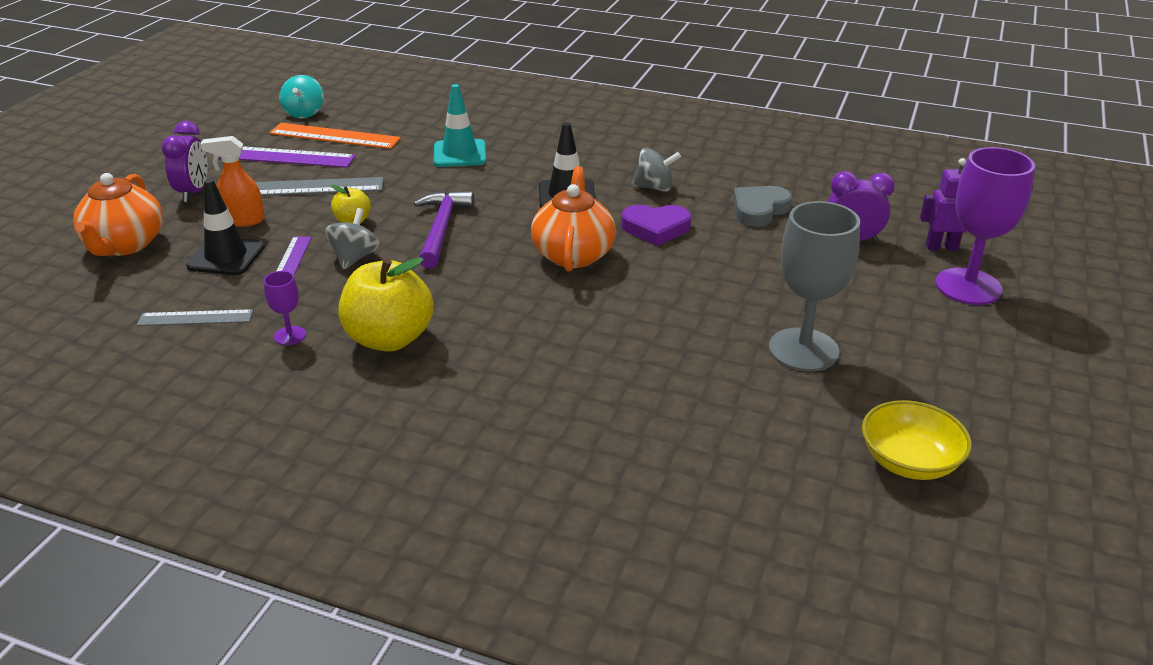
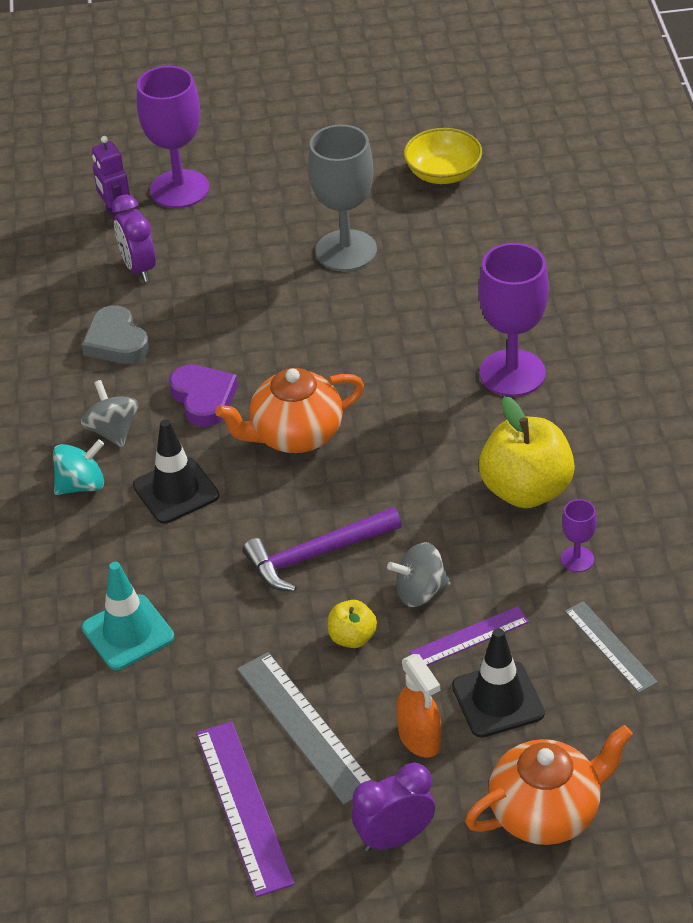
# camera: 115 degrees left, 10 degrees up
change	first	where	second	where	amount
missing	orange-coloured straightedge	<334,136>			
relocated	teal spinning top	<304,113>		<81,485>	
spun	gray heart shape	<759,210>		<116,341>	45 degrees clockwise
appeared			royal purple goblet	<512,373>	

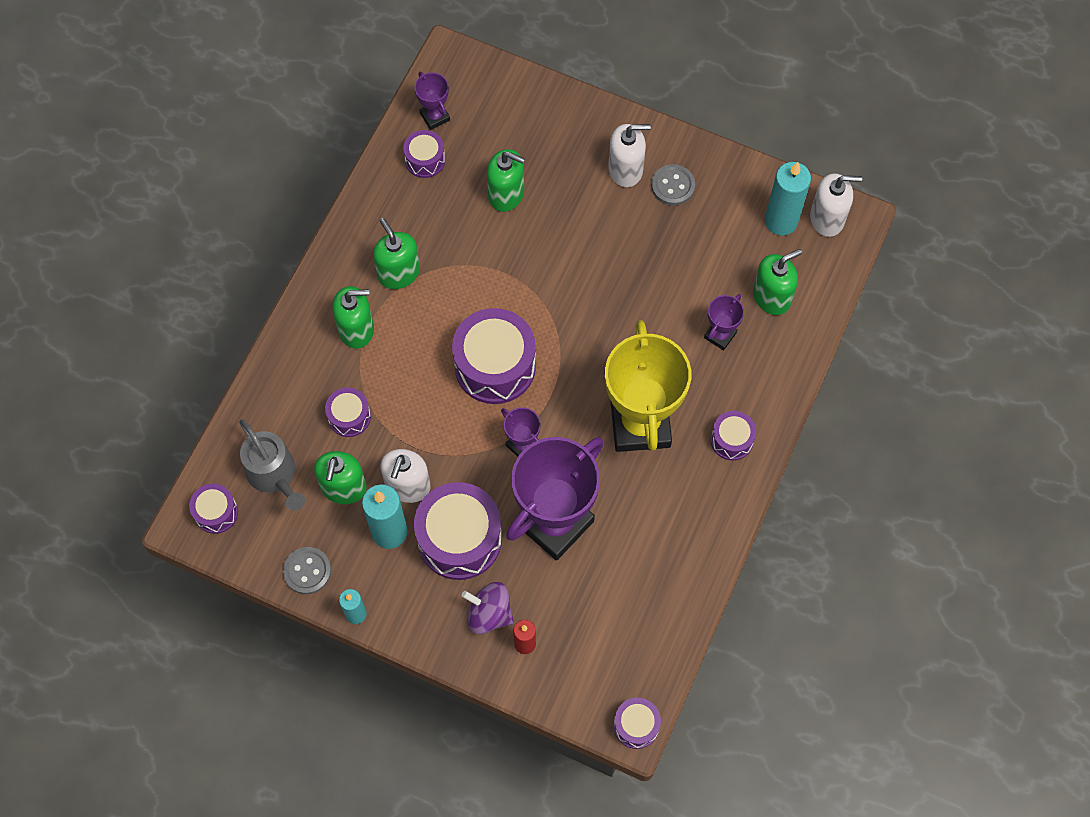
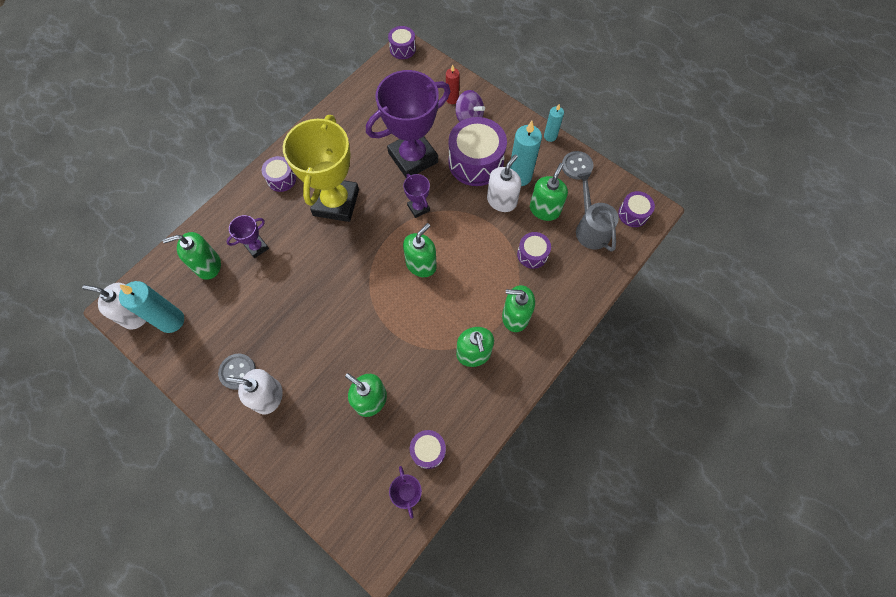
# camera: 165 degrees left, 0 degrees up
change	first	where	second	where	amount
exchanged	royal purple drum	<495,366>	emerald soap dispenser	<421,264>	

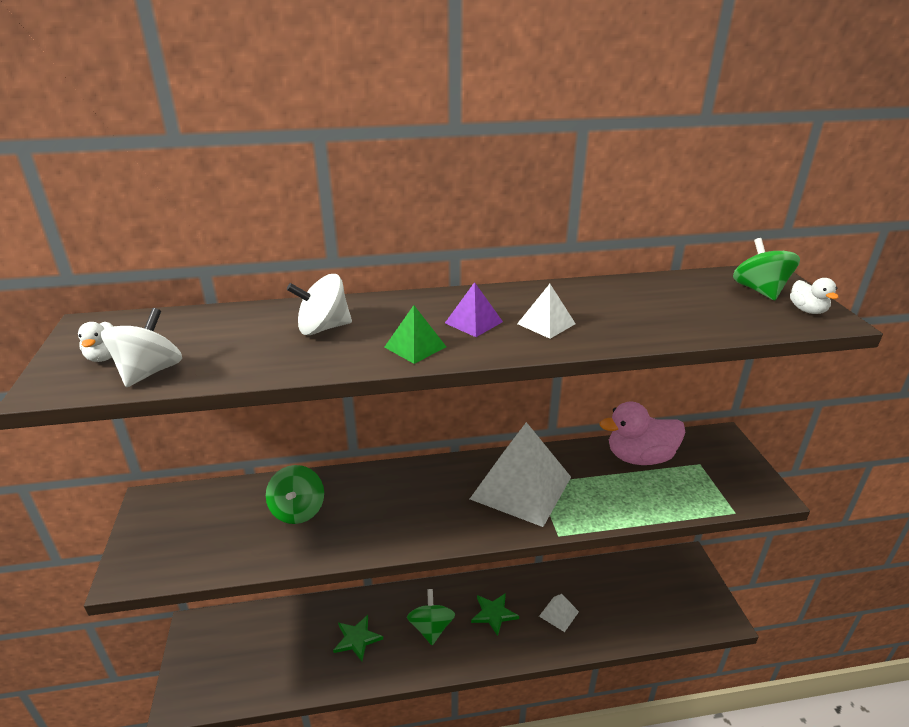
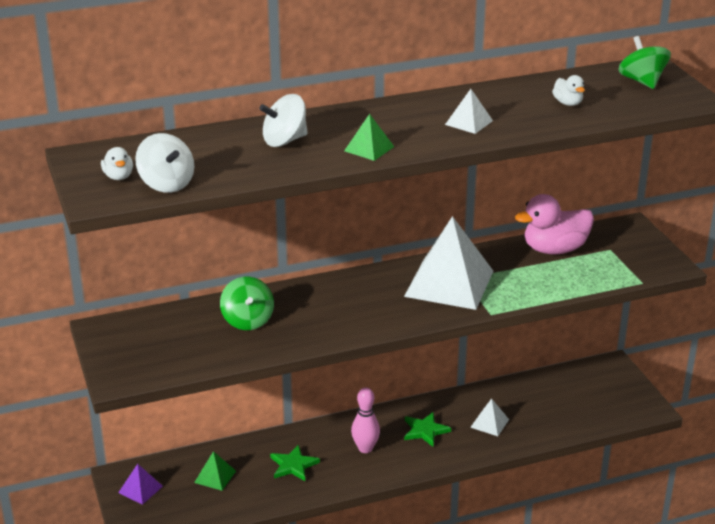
# camera: 10 degrees left, 0 degrees up
change	first	where	second	where	amount
spun	snow-white spinning top	<150,372>		<166,184>	135 degrees clockwise
exchanged	emerald spinning top	<431,628>	pink bowling pin	<365,448>	
relocated	royal purple pyramid shape	<473,322>		<140,489>	
relocated	snow-white toy duck	<807,310>		<568,103>	
appeared			emerald pyramid shape	<215,476>	

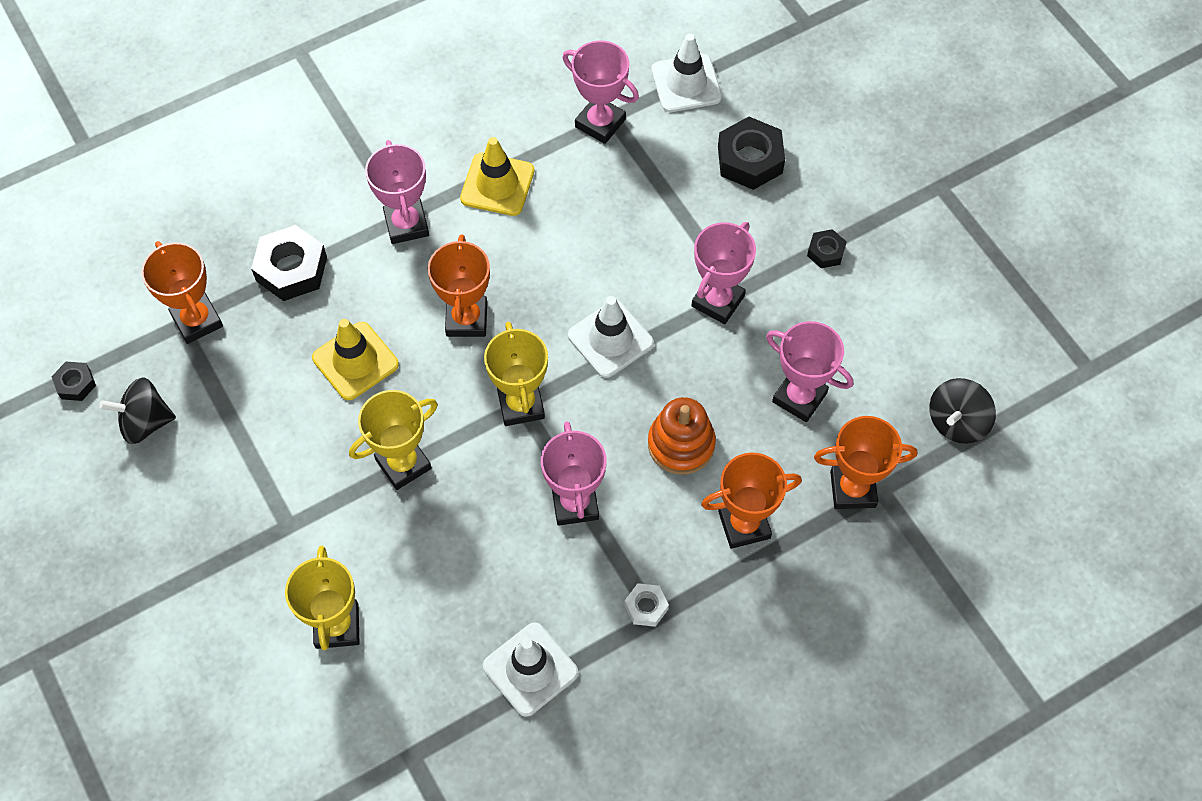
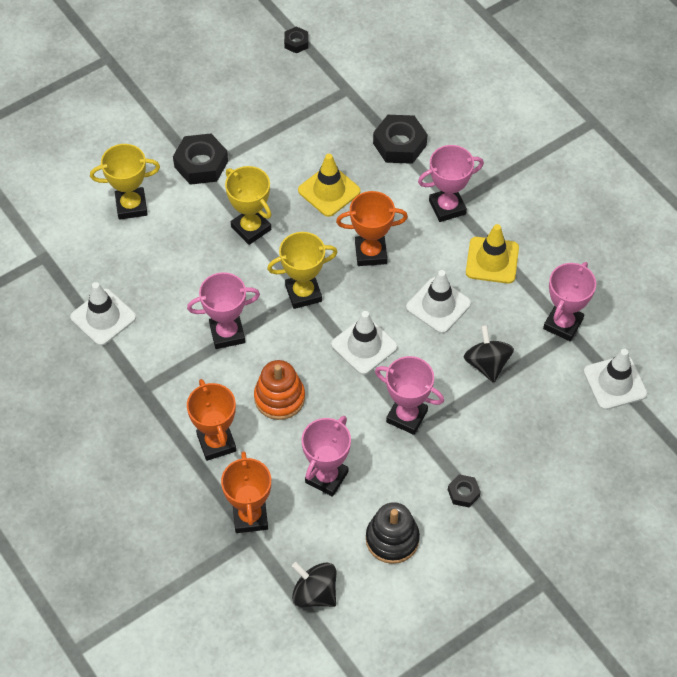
# camera: 85 degrees right, 5 degrees down
change	first	where	second	where	amount
relocated	jet-black spinning top	<145,422>		<487,364>	
missing	orange-coloured trophy	<197,320>			
missing	snow-white hexagon nut	<646,607>			
relocated	jet-black hexagon nut	<750,160>		<201,164>	
appeared			jet-black stacking rings	<392,539>	
appeared			snow-white safety cone	<438,305>	

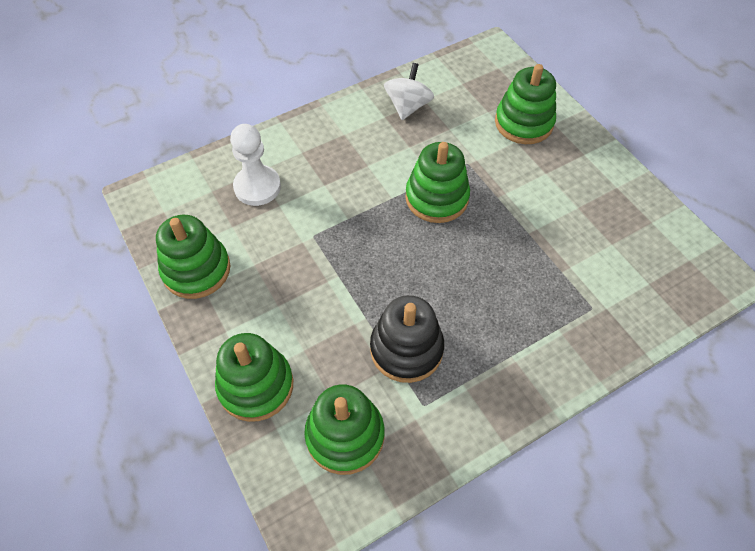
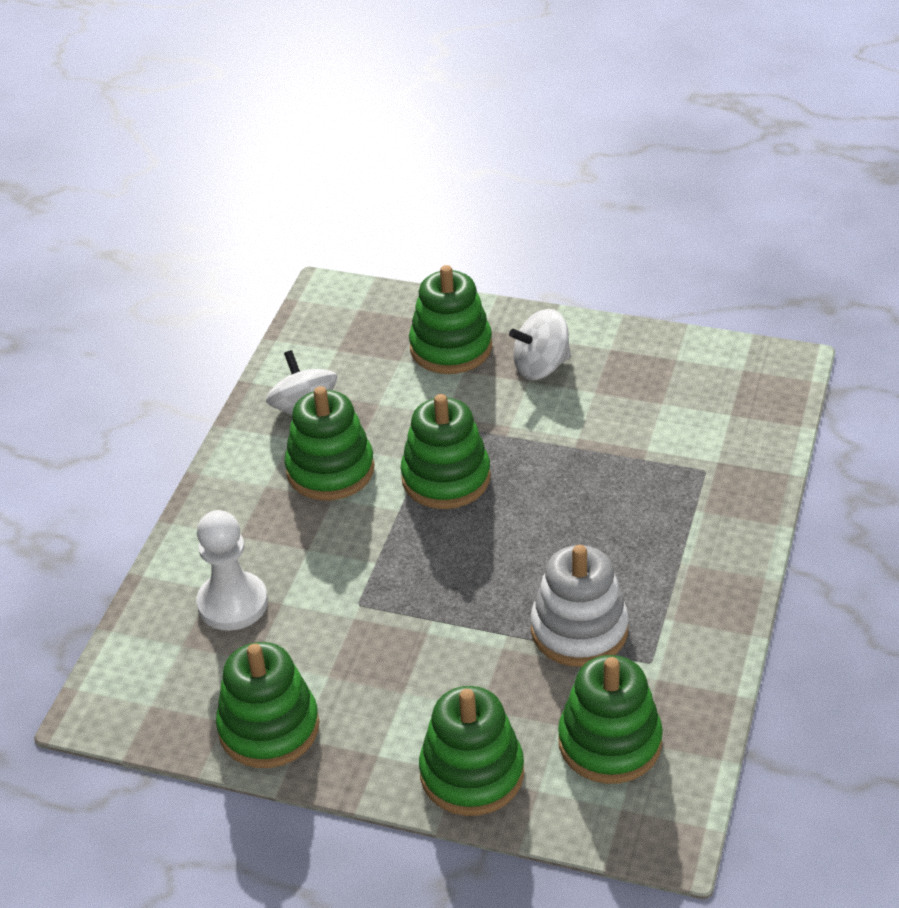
# camera: 40 degrees left, 15 degrees down
change	first	where	second	where	amount
colour	jet-black stacking rings	<406,349>	snow-white stacking rings	<579,630>	
appeared			emerald stacking rings	<330,470>	
appeared			snow-white spinning top	<541,366>	

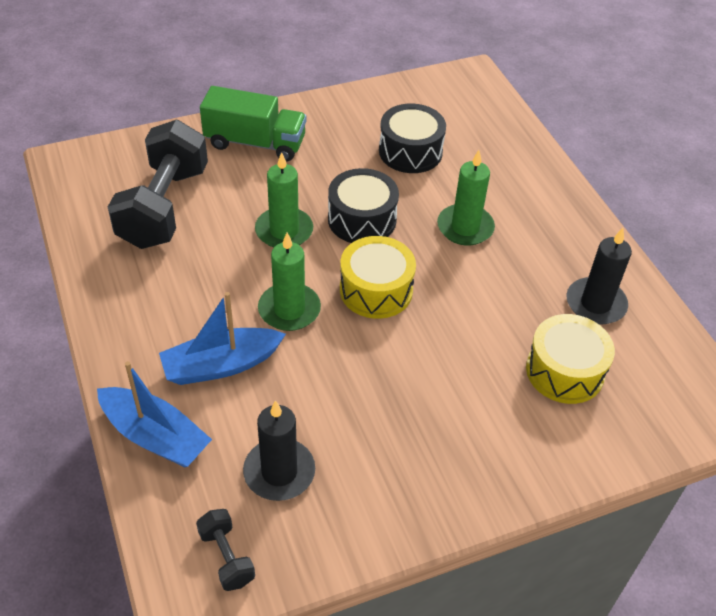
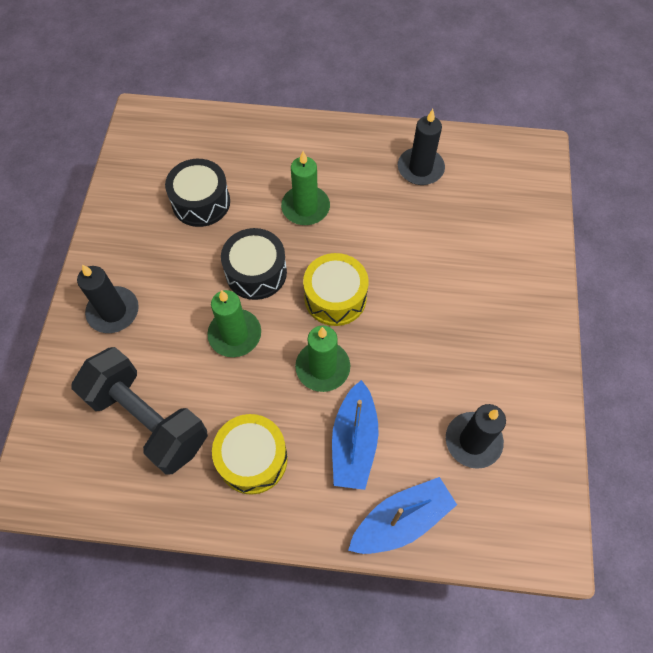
# camera: 60 degrees left, 15 degrees up
change	first	where	second	where	amount
missing	jet-black free weight	<227,557>			
exchanged	emerald truck	<255,143>	jet-black wax candle	<113,311>	
relocated	yellow drum	<564,371>		<252,459>	

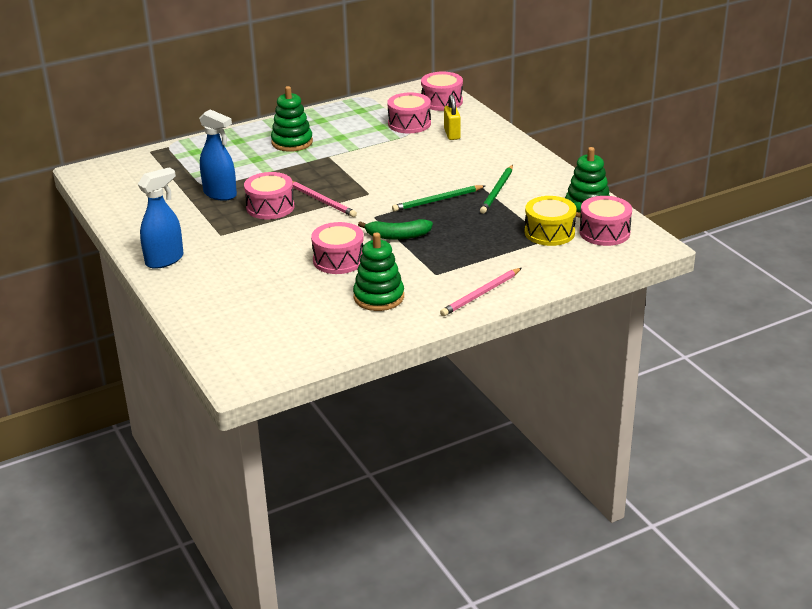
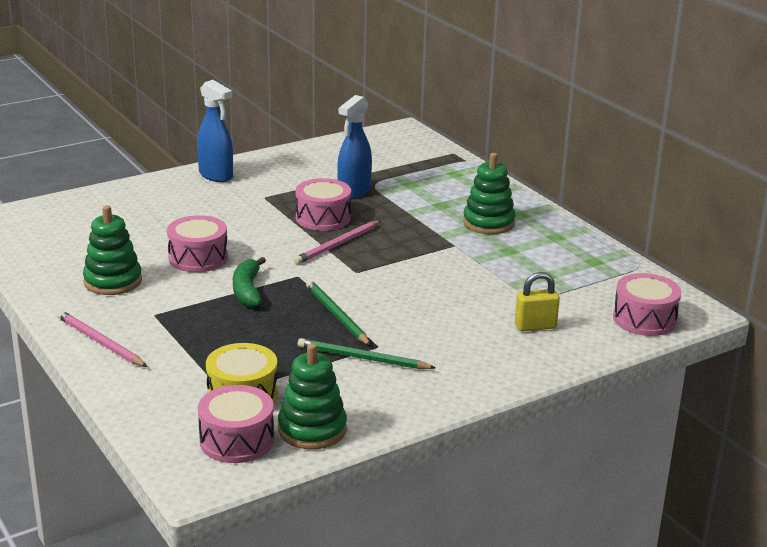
# camera: 85 degrees right, 5 degrees down
change	first	where	second	where	amount
missing	pink drum	<409,123>			

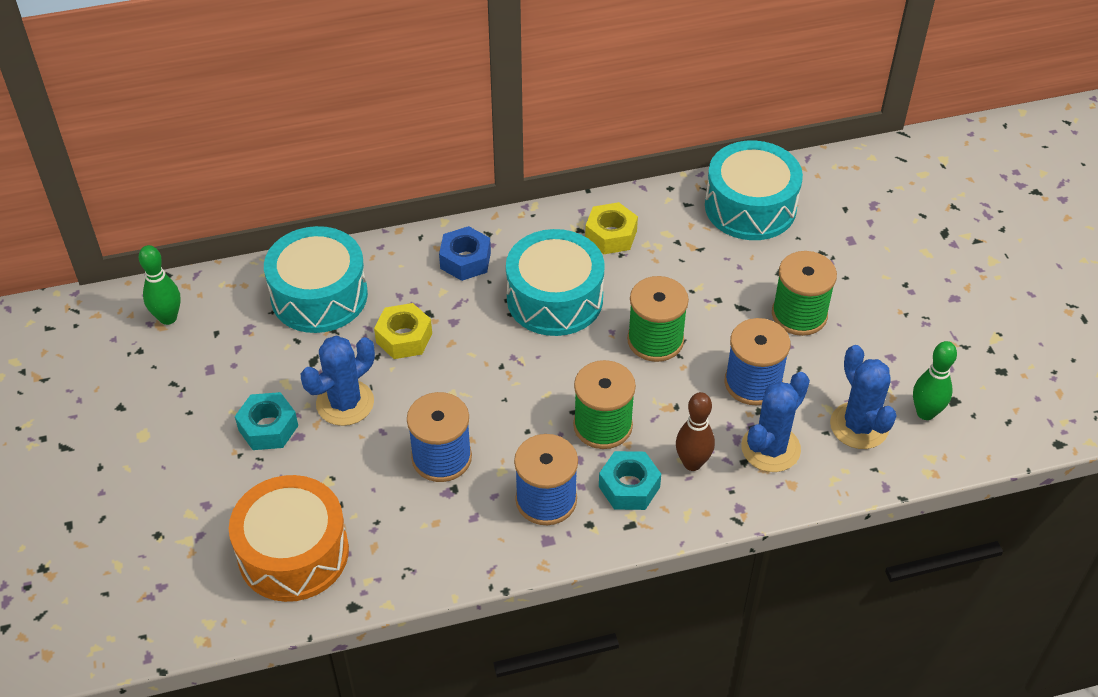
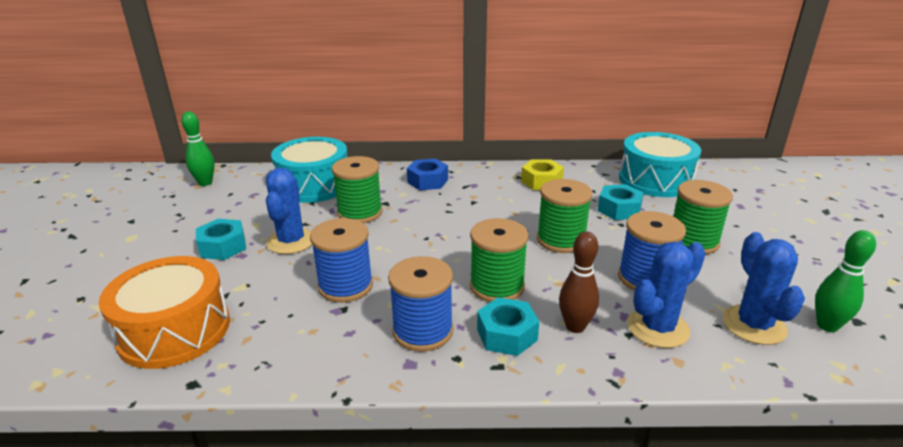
# camera: 15 degrees right, 20 degrees down
change	first	where	second	where	amount
spun	cobalt saguaro cactus	<345,403>		<291,241>	60 degrees counterclockwise
exchanged	yellow hexagon nut	<404,338>	emerald reel of thread	<360,213>	
missing	teal drum	<555,298>			
appeared			teal hexagon nut	<619,209>	

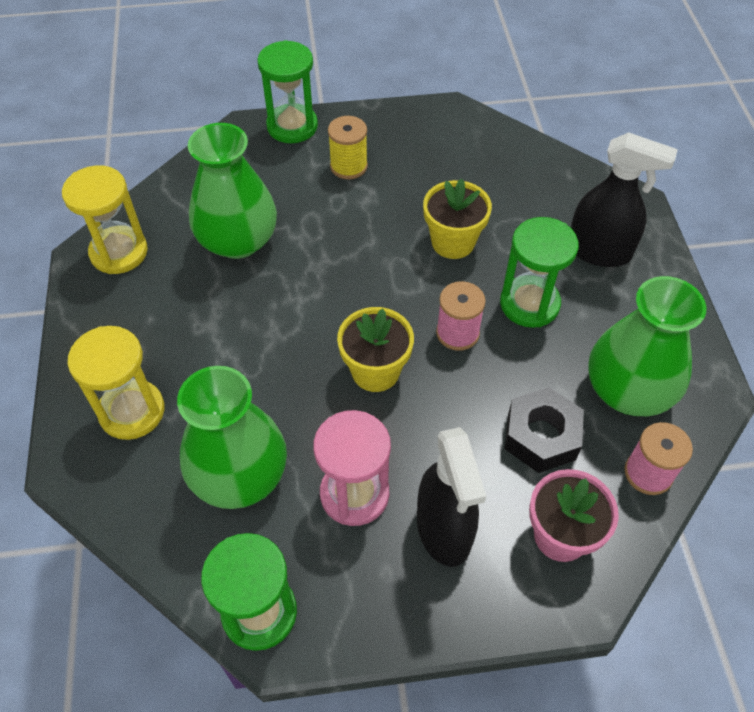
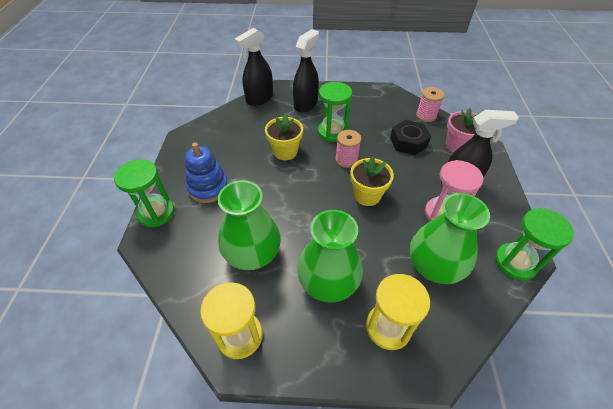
# camera: 80 degrees left, 5 degrees down
change	first	where	second	where	amount
exchanged	yellow reel of thread	<348,166>	cobalt stacking rings	<208,188>	
relocated	emerald vase	<628,390>		<328,282>	
appeared			jet-black sprayer	<259,99>	

